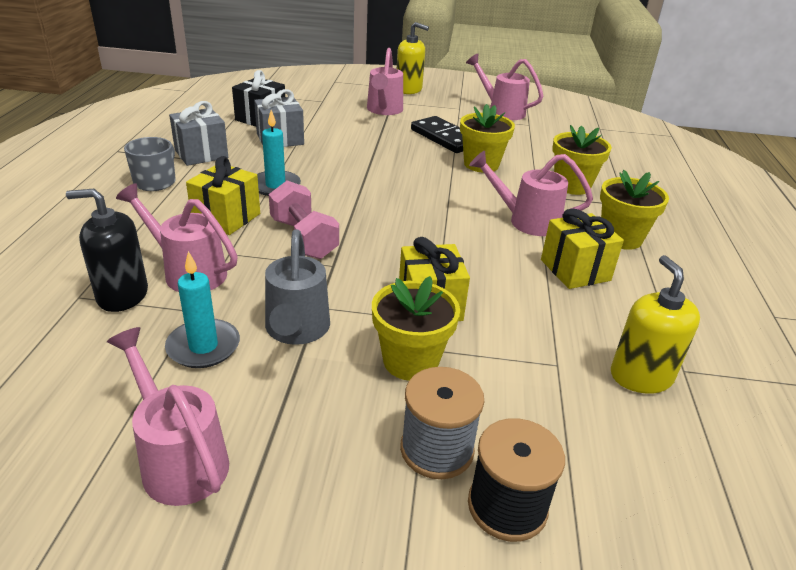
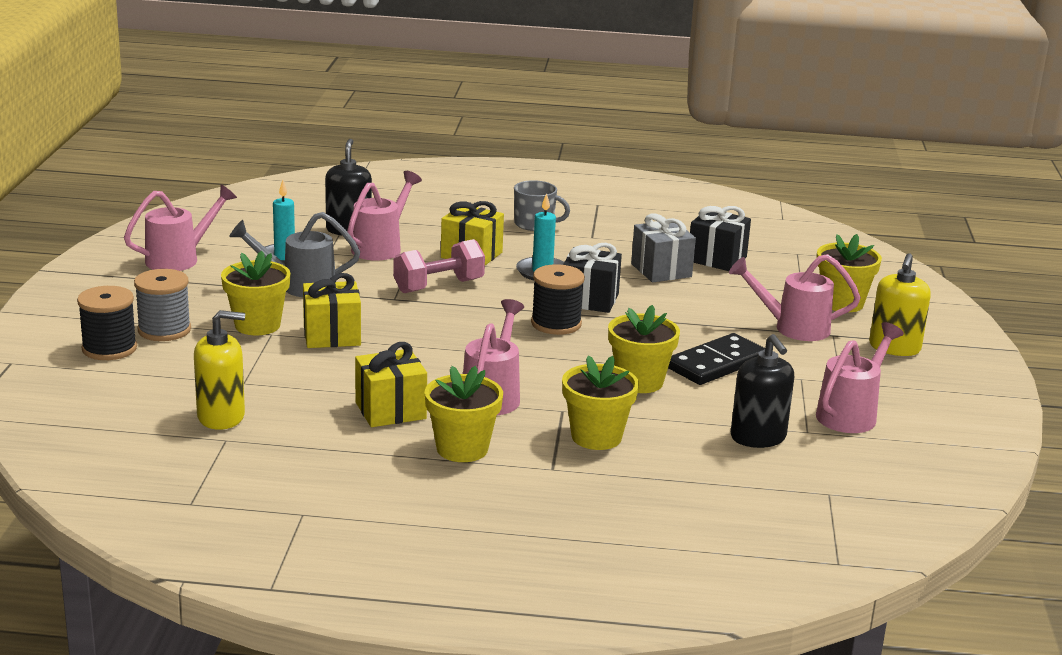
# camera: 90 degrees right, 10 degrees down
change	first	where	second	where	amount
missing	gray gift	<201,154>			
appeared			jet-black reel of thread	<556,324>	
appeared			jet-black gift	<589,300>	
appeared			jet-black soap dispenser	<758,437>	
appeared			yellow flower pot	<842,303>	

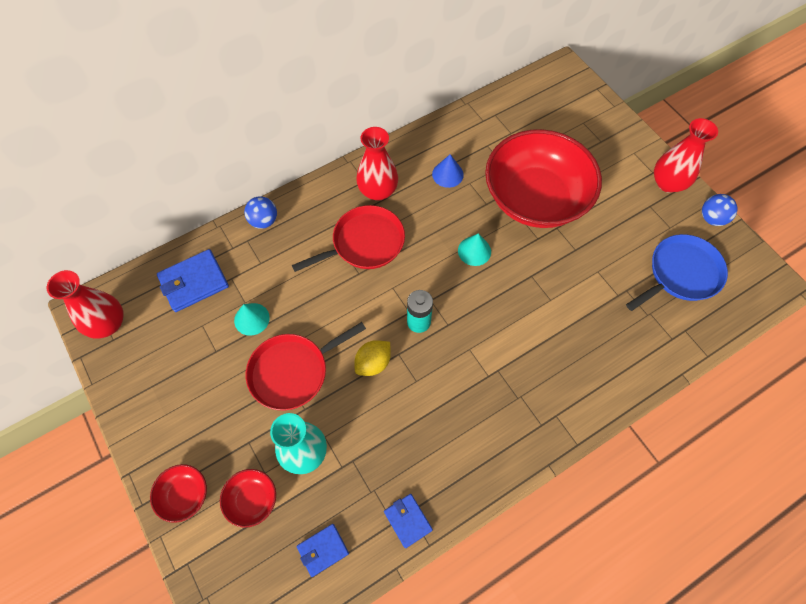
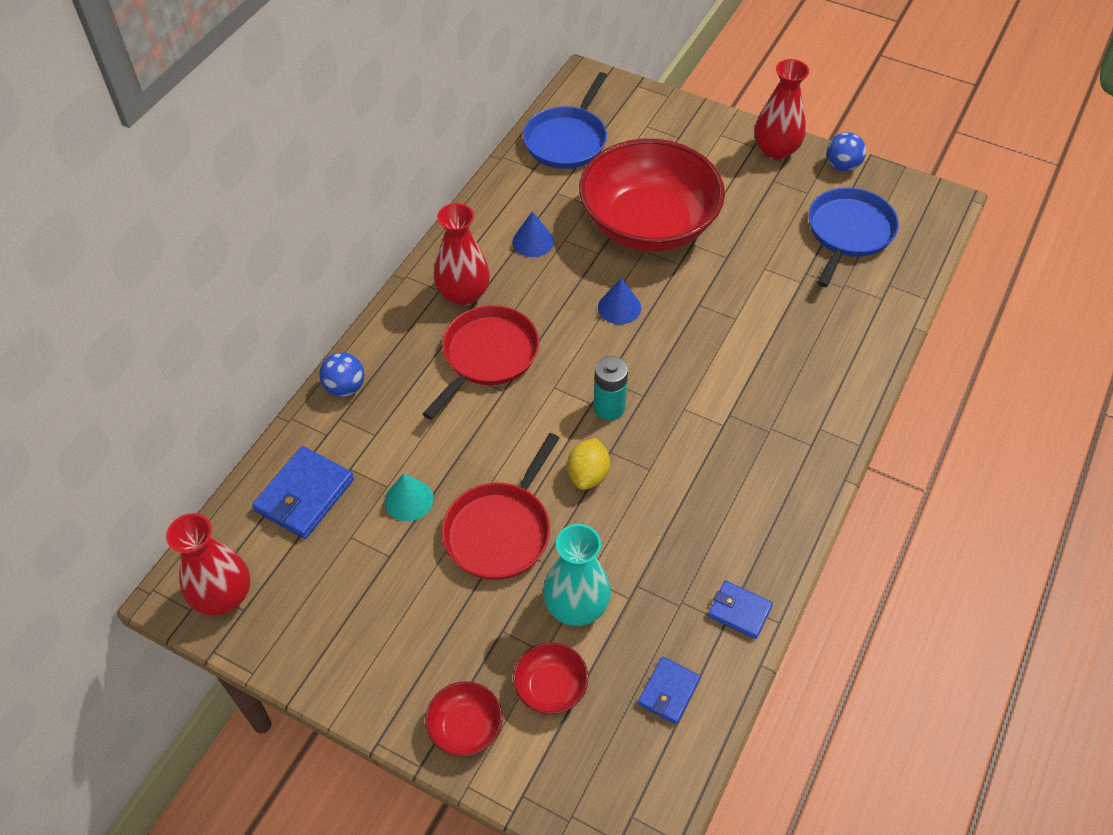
# camera: 30 degrees left, 10 degrees down
change	first	where	second	where	amount
colour	teal solid cone	<474,251>	cobalt solid cone	<619,307>	
appeared			cobalt pan	<567,140>	

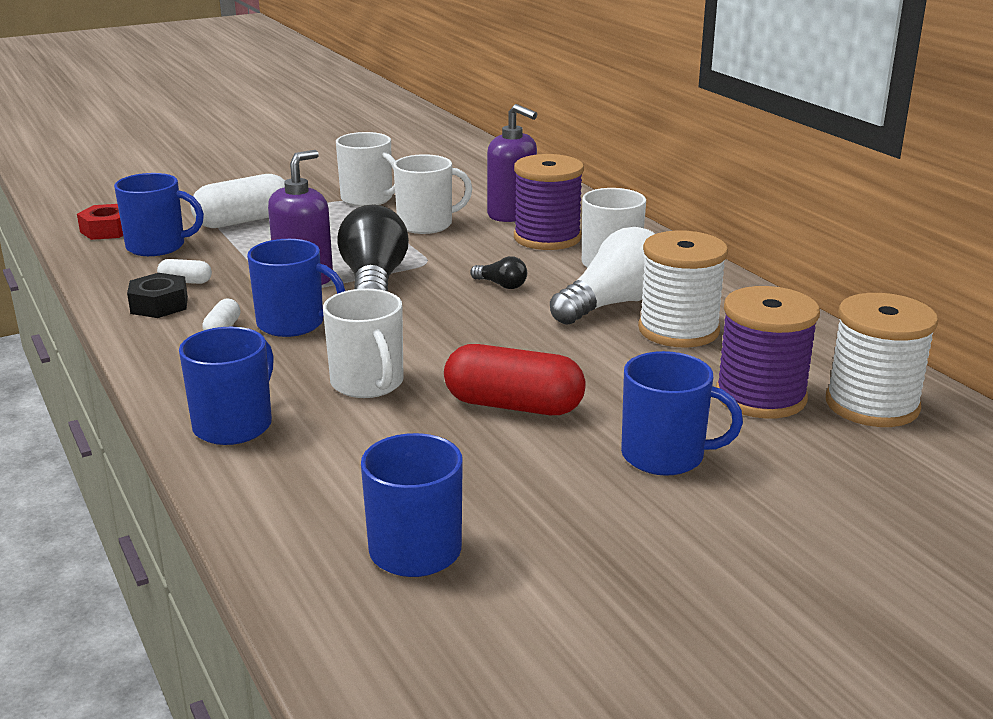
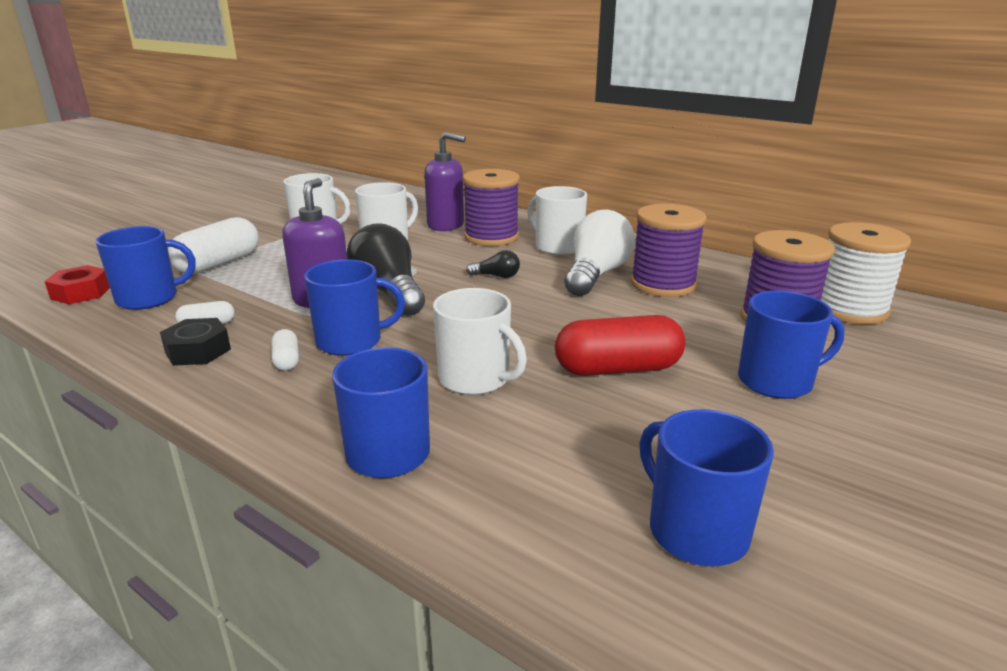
# camera: 25 degrees left, 0 degrees up
change	first	where	second	where	amount
colour	snow-white reel of thread	<678,330>	royal purple reel of thread	<663,284>	

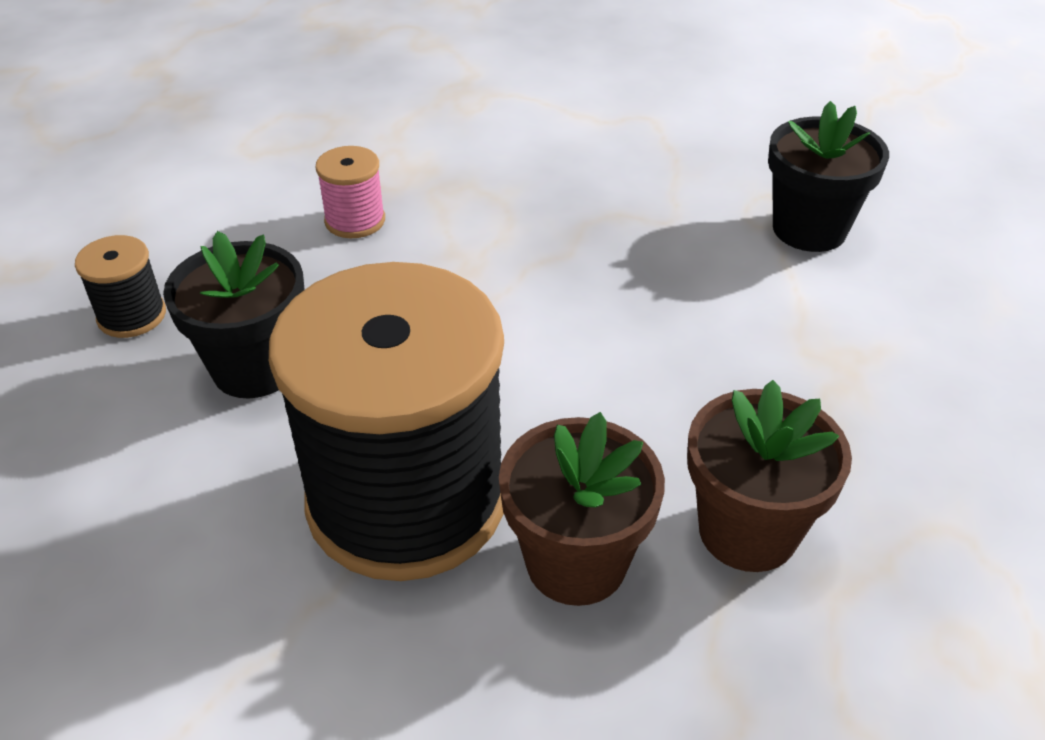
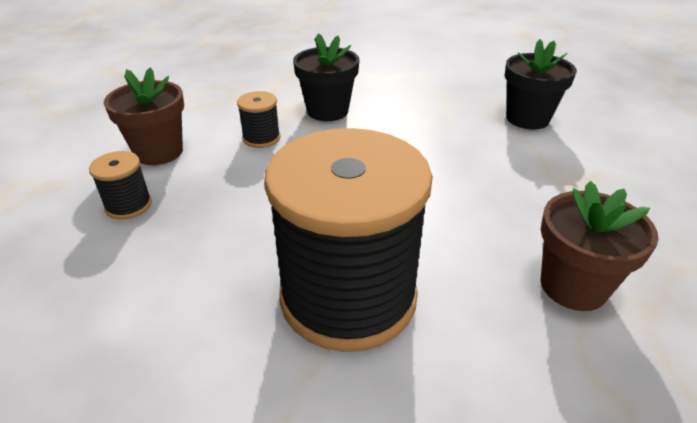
# camera: 10 degrees left, 5 degrees down
change	first	where	second	where	amount
relocated	jet-black flower pot	<255,368>		<327,111>	
colour	pink reel of thread	<355,220>	jet-black reel of thread	<261,138>	
relocated	dark brown flower pot	<576,562>		<159,152>	

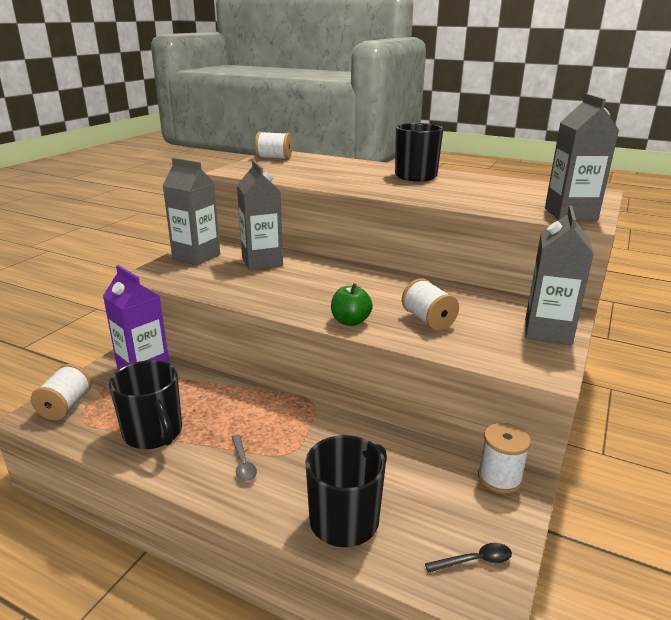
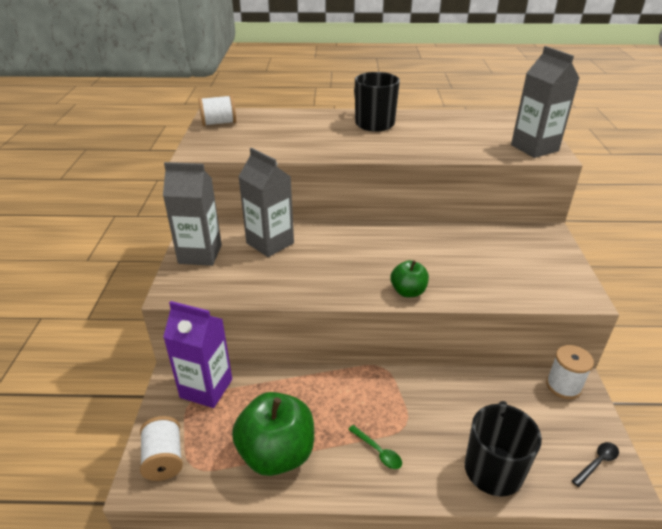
# camera: 25 degrees left, 10 degrees up
change	first	where	second	where	amount
exchanged	jet-black mug	<153,433>	emerald apple	<277,453>	
colour	gray spoon	<243,463>	emerald spoon	<378,451>	
missing	snow-white reel of thread	<428,320>			
missing	gray milk carton	<547,331>			

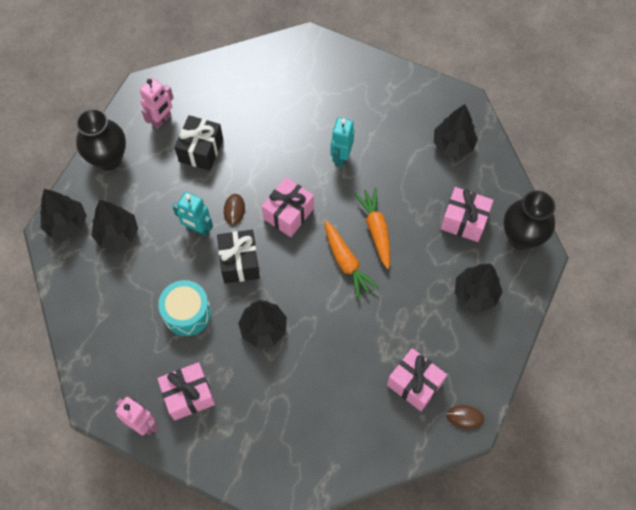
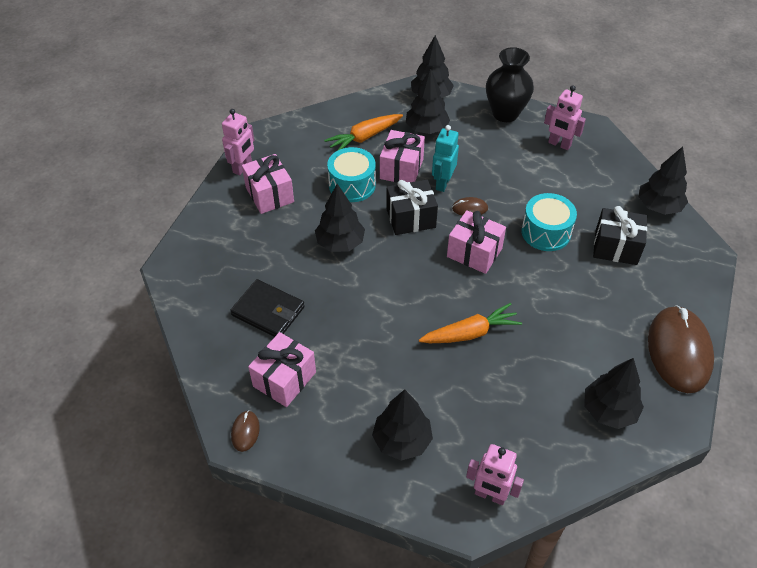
# camera: 85 degrees right, 15 degrees down
change	first	where	second	where	amount
relocated	jet-black gift	<201,150>		<616,247>	
relocated	orange-coloured toy carrot	<346,263>		<364,137>	
missing	teal robot figure	<341,157>			
relocated	pink gift	<464,221>		<401,169>	
exchanged	jet-black vase	<521,237>	pink robot figure	<490,495>	
appeared			jet-black card wallet	<268,311>	
appeared			teal drum	<546,232>	
appeared			jet-black tree	<658,206>	
appeared			dark brown PC mouse	<679,351>	

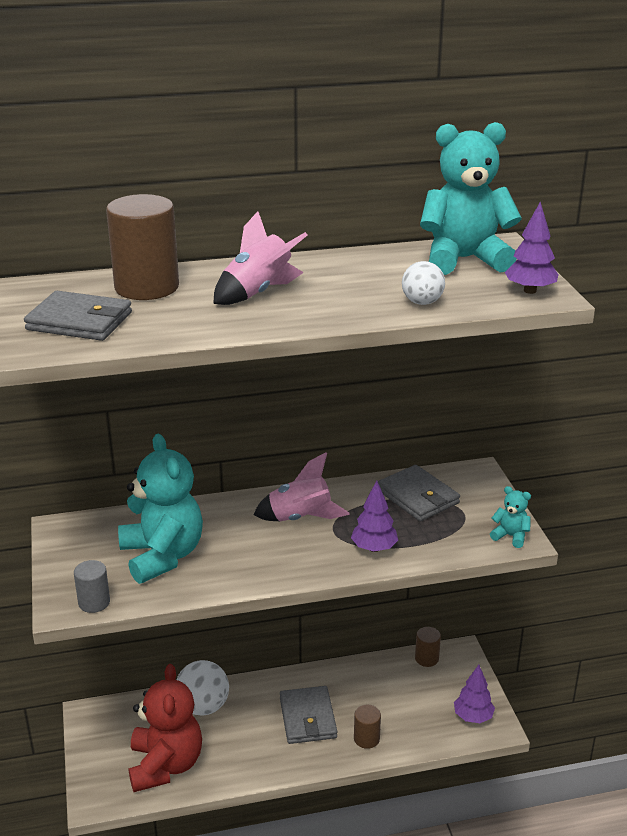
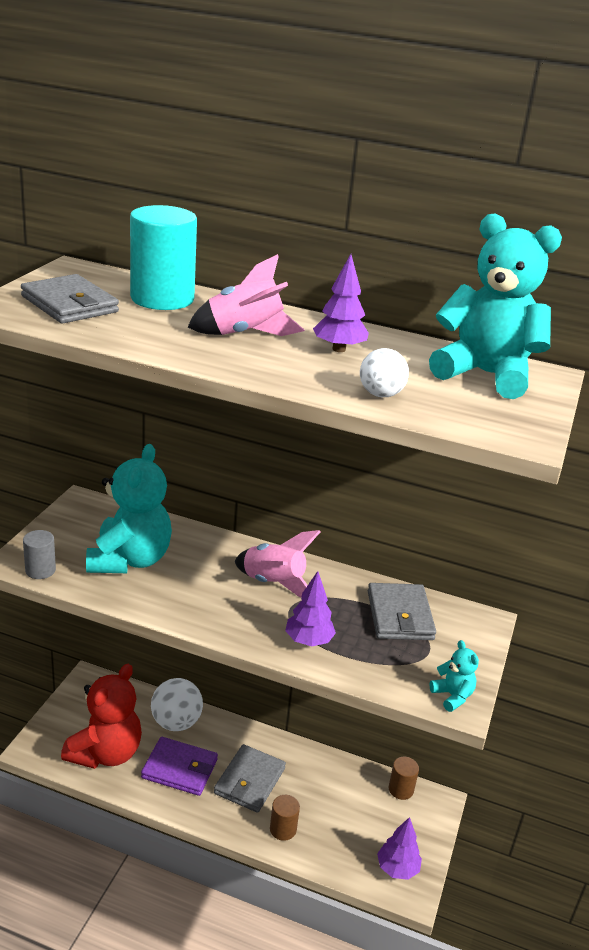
# camera: 30 degrees right, 0 degrees up
change	first	where	second	where	amount
colour	dark brown cylinder	<147,287>	teal cylinder	<162,299>	
relocated	royal purple tree	<530,290>		<339,349>	
appeared			royal purple card wallet	<179,769>	

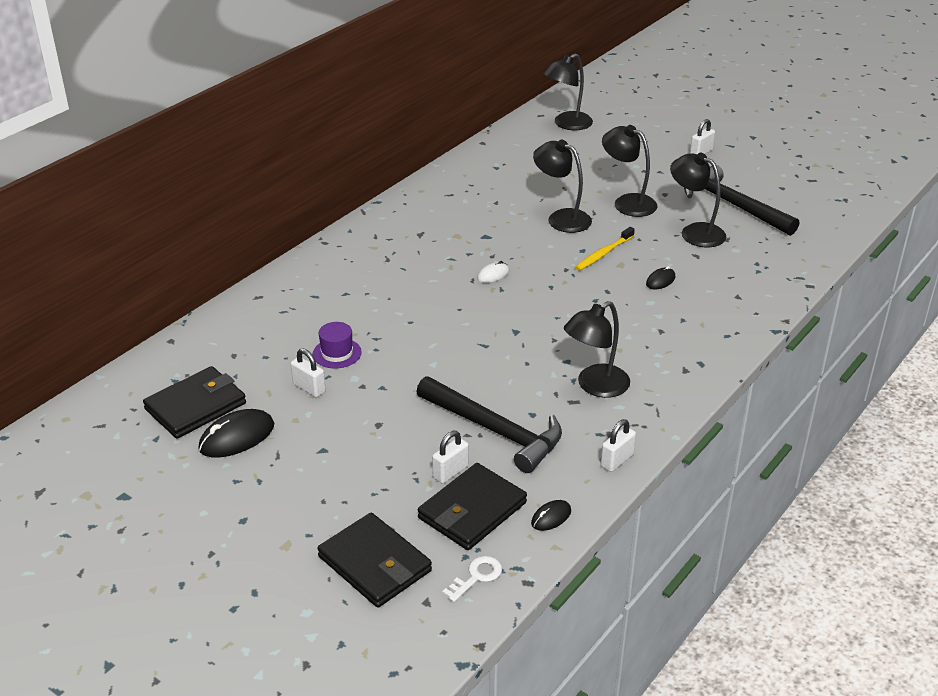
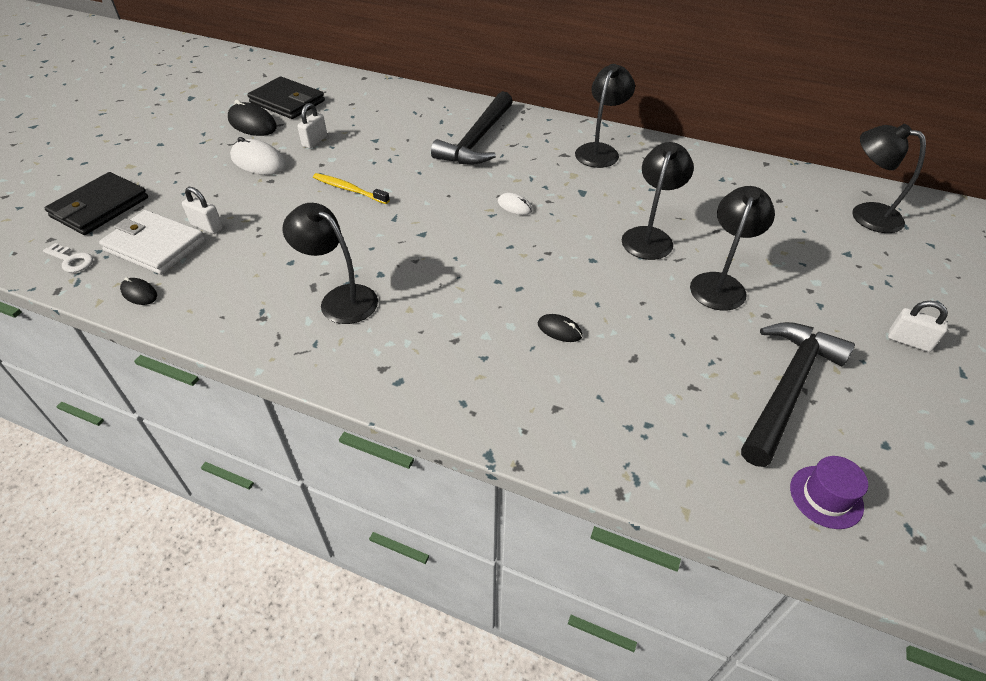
# camera: 75 degrees right, 10 degrees up
change	first	where	second	where	amount
relocated	royal purple hat	<337,353>		<826,497>	
relocated	jet-black carpenter's hammer	<495,431>		<477,140>	
colour	jet-black card wallet	<472,510>	snow-white card wallet	<155,246>	
relocated	yellow dental brush	<603,254>		<349,189>	
missing	snow-white padlock	<617,460>			
relocated	jet-black desk lamp	<695,232>		<600,151>	
appeared			snow-white PC mouse	<258,162>	

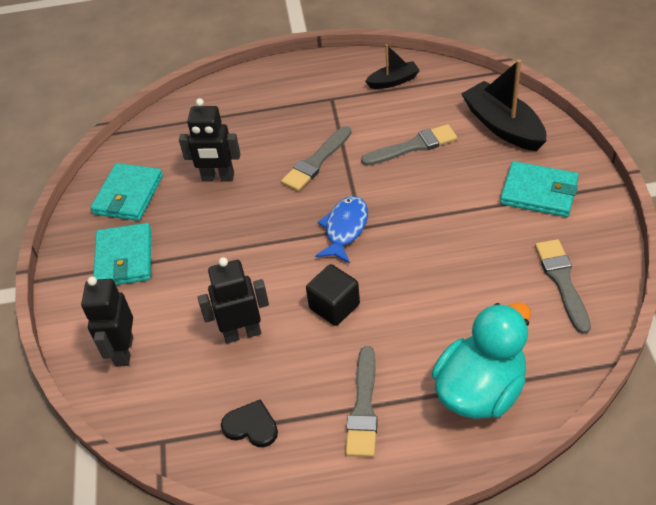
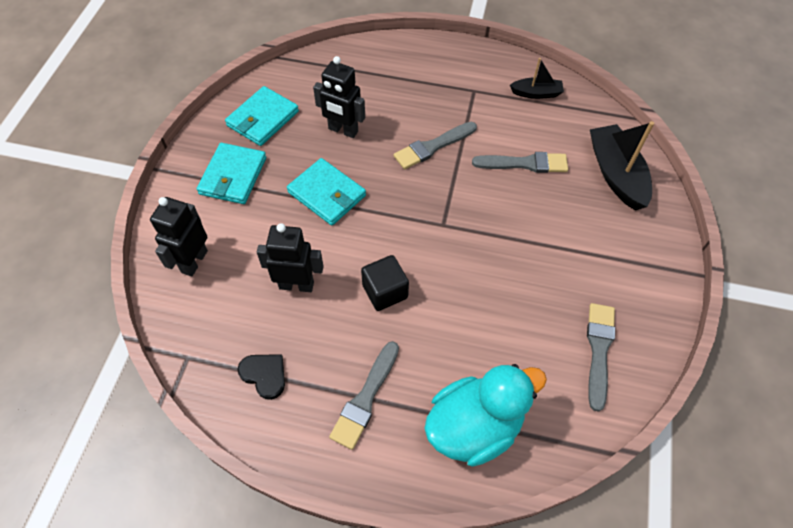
# camera: 15 degrees right, 10 degrees up
change	first	where	second	where	amount
missing	cobalt toy fish	<345,229>			
relocated	teal card wallet	<539,192>		<327,194>	

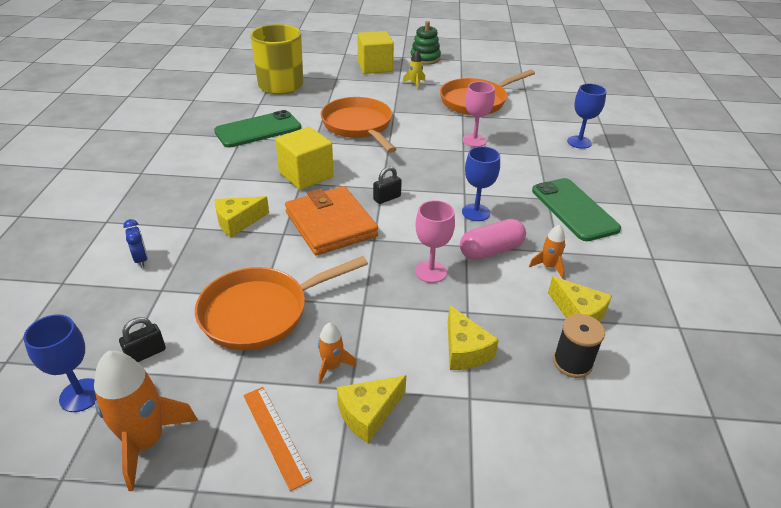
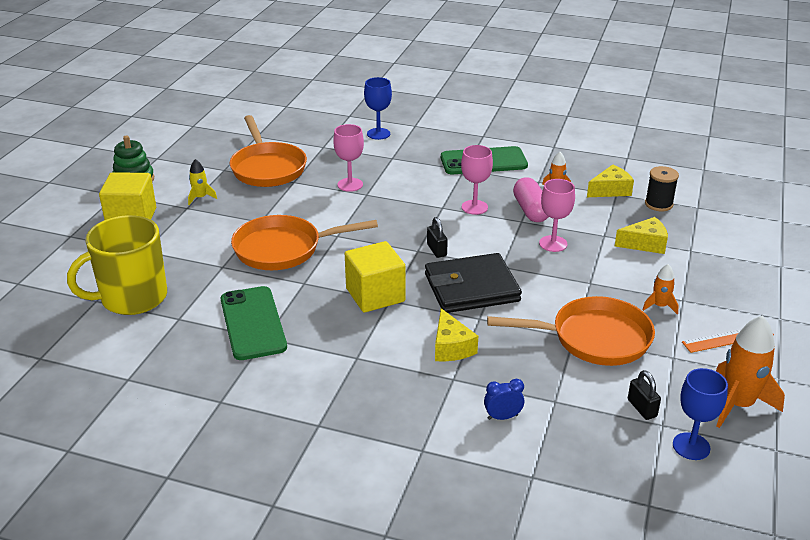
# camera: 75 degrees left, 5 degrees down
change	first	where	second	where	amount
spun	orange-coloured pan	<261,312>		<594,338>	75 degrees counterclockwise
colour	orange-coloured card wallet	<330,224>	jet-black card wallet	<471,288>	
missing	yellow piece of cheese	<368,413>			
colour	cobalt goblet	<476,212>	pink goblet	<474,207>	

